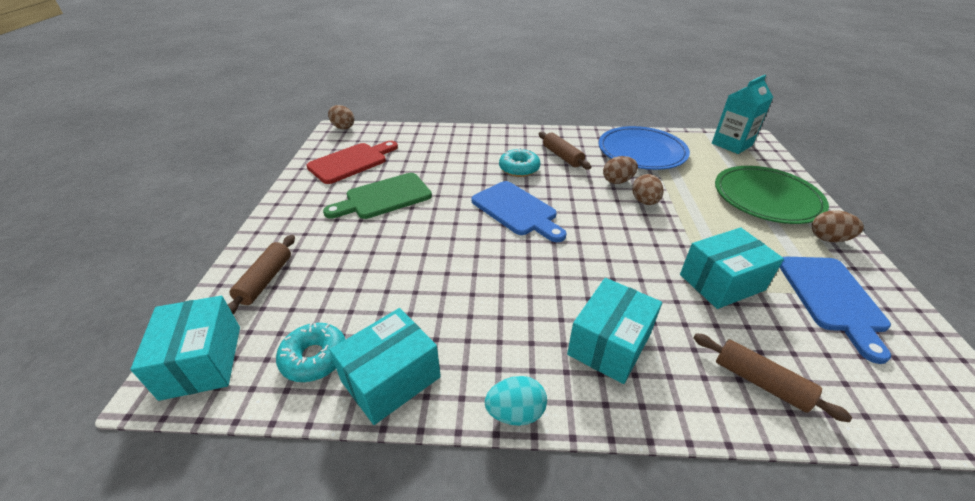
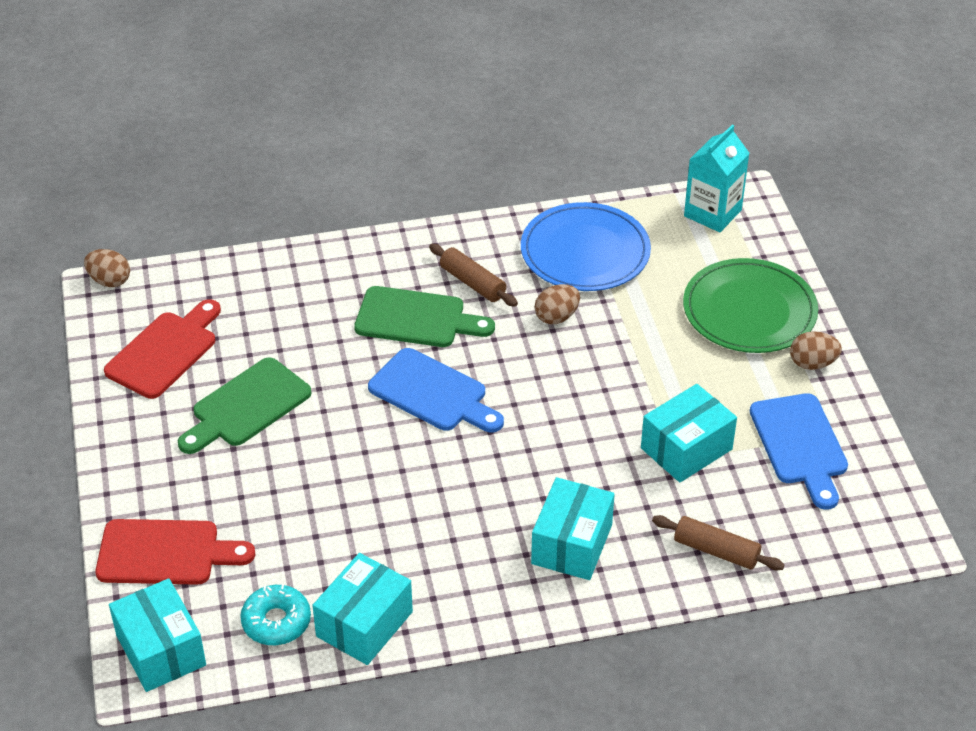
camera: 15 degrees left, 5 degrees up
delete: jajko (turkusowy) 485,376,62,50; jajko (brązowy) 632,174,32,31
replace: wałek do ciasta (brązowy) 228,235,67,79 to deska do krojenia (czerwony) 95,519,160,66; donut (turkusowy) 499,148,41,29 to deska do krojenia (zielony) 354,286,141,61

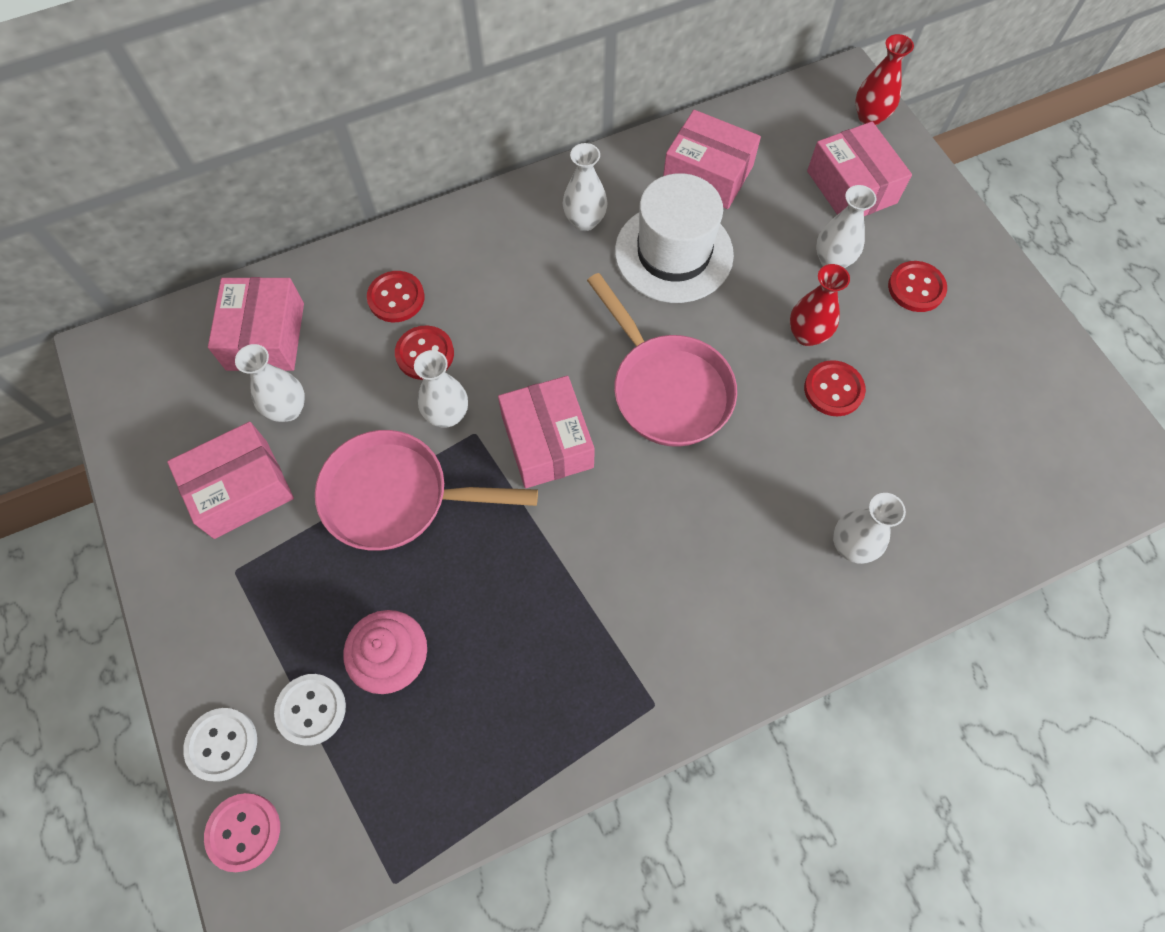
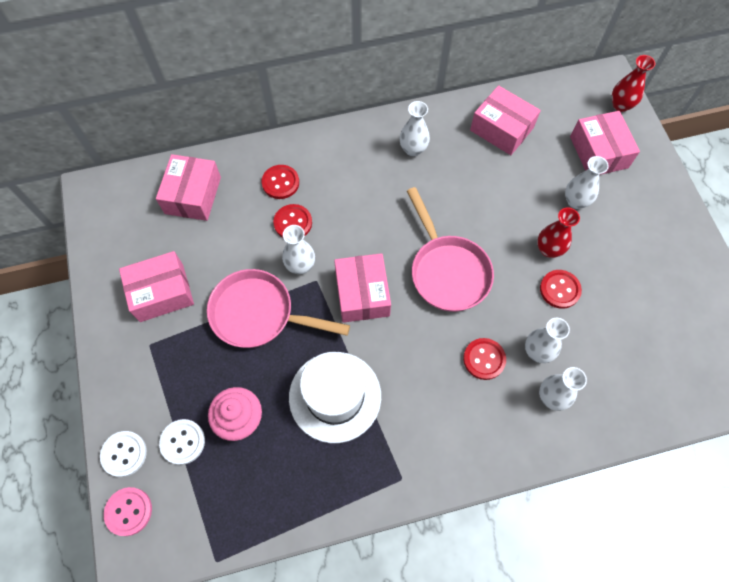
camera: 10 degrees right, 0 degrees up
move: wazon (biały) 235,344,70,78 to 525,318,45,45; kapelusz (biały) 615,173,119,130 to 289,352,92,91; guzik (czerwony) 888,261,59,51 to 463,338,43,42

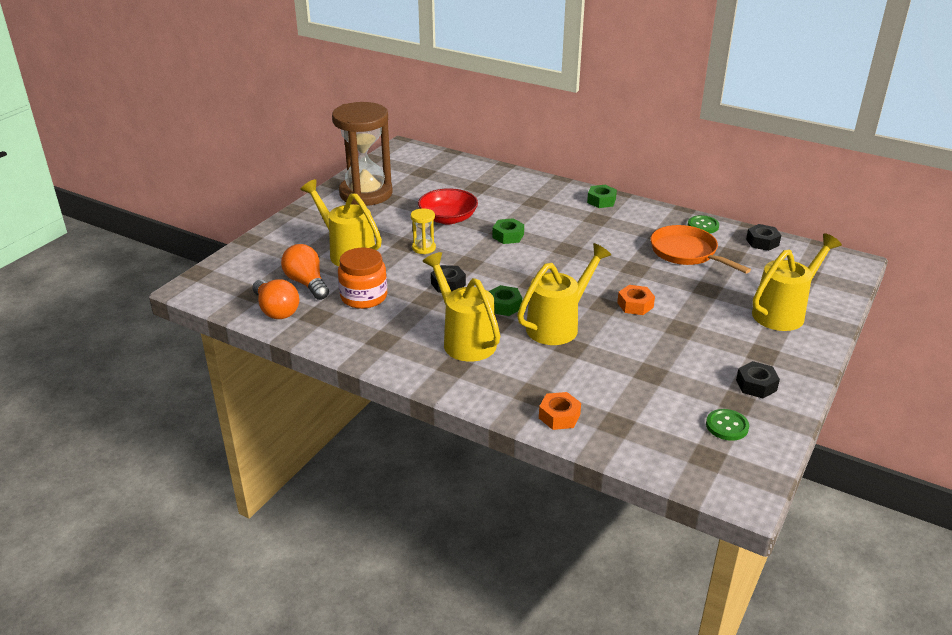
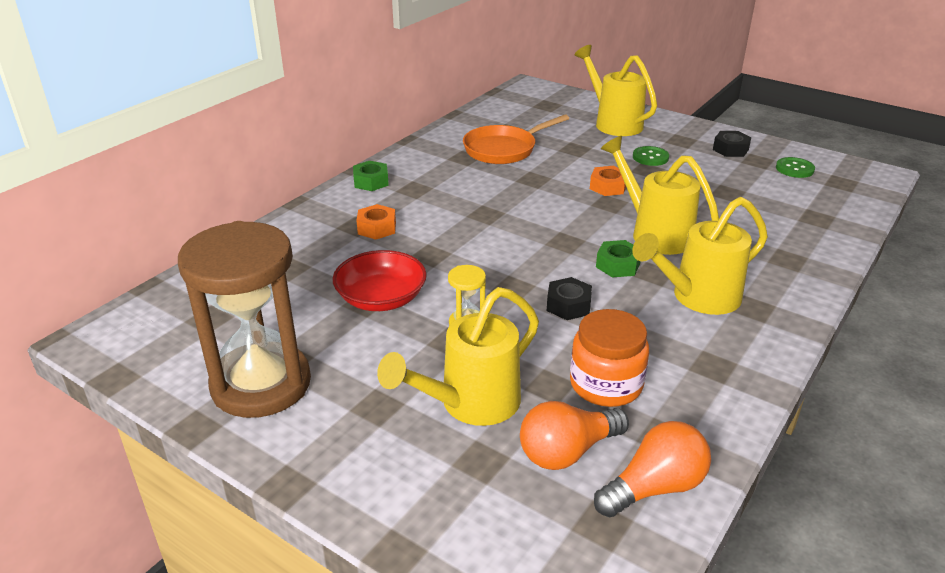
camera: 85 degrees left, 0 degrees up
delete: nakrętka (zielony) 493,218,31,26; nakrętka (czarny) 746,224,35,27
move: nakrętka (pomarańczowy) 539,392,42,38 to 357,204,39,36; guzik (zielony) 688,215,31,18 to 633,146,36,20

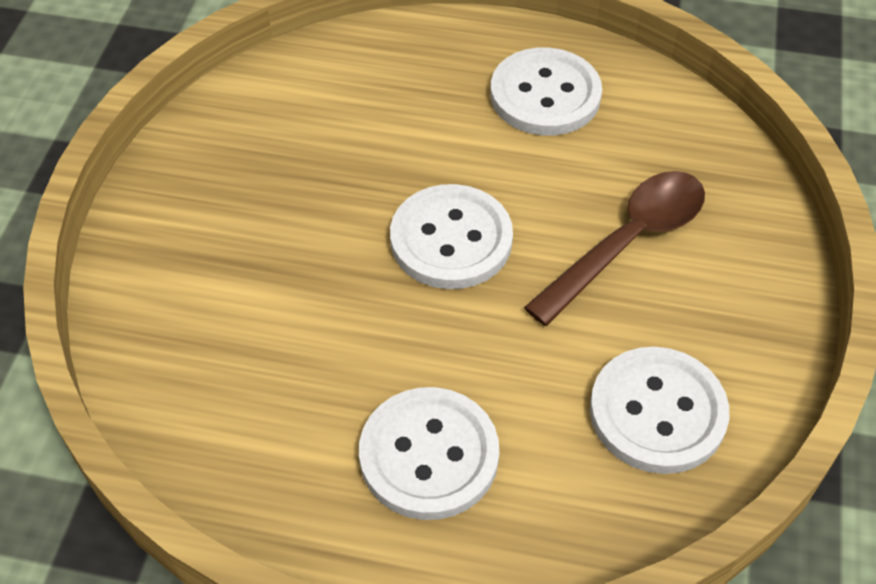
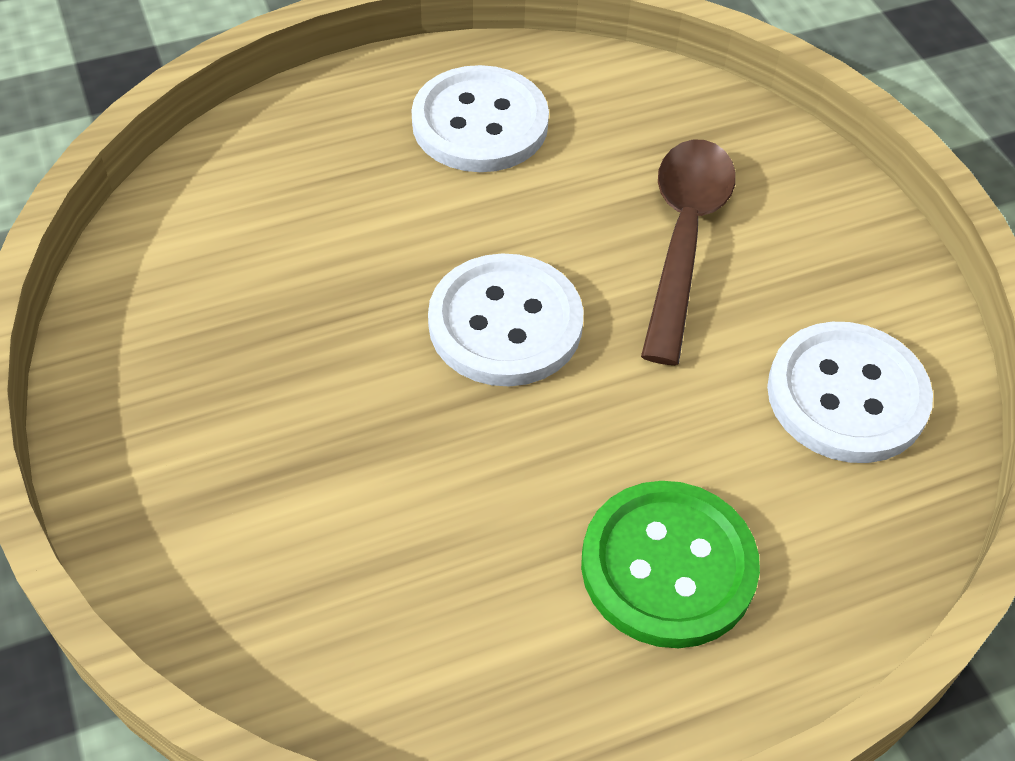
camera: 35 degrees left, 0 degrees up
recolor: guzik (biały) 359,387,140,133 to guzik (zielony) 581,481,179,167

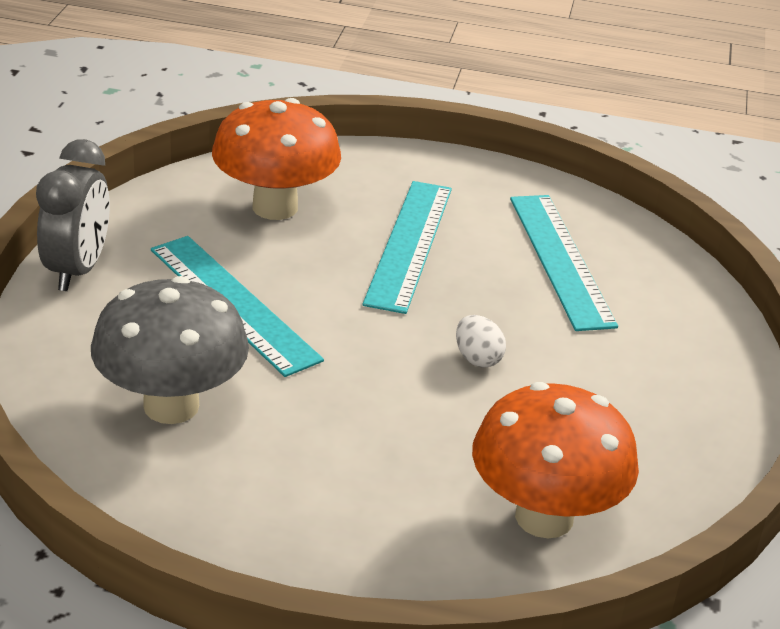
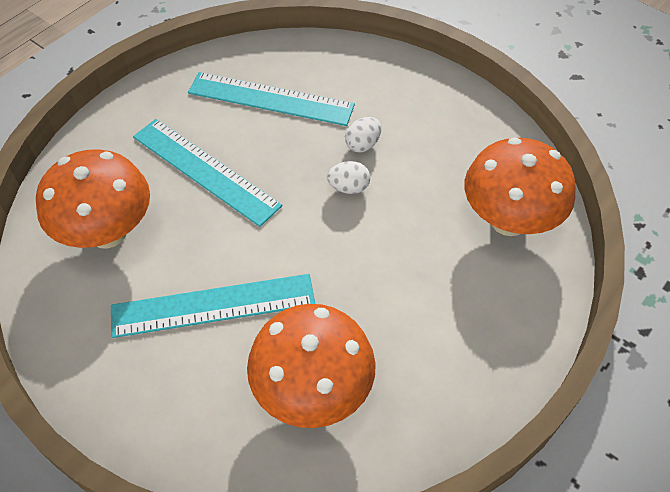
camera: 60 degrees left, 20 degrees up
delete: budzik (szary) 36,139,74,152
insert: jajko (biały) 345,117,36,36
recolor: grzyb (szary) 91,276,158,148 to grzyb (pomarańczowy) 247,304,129,124

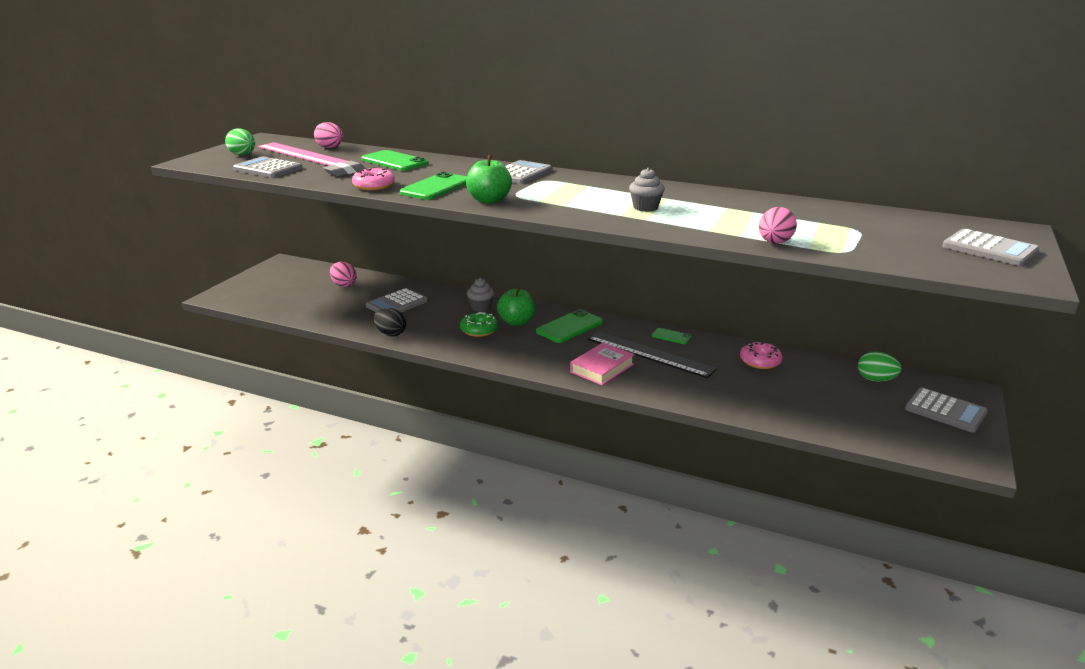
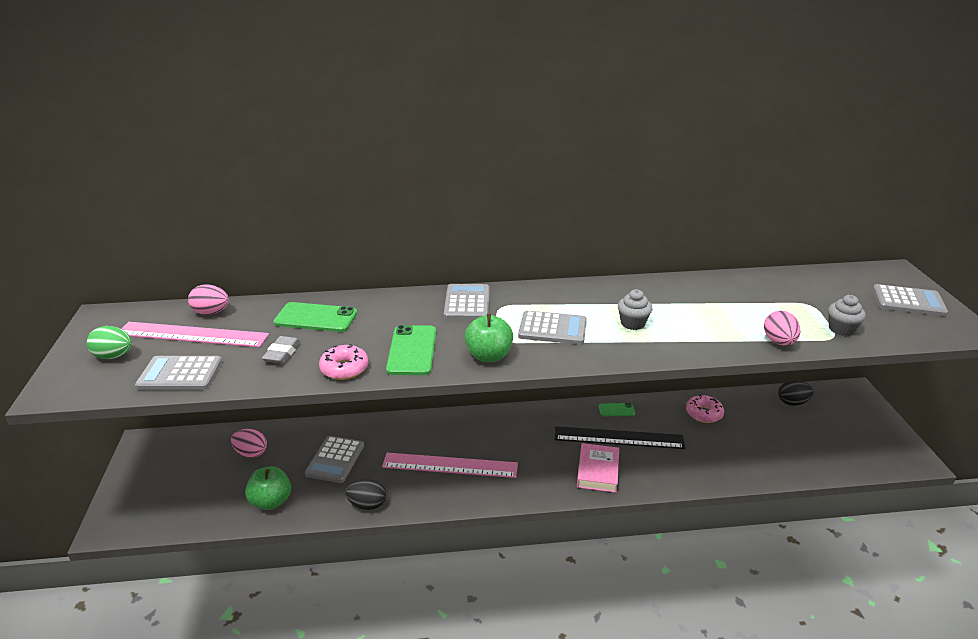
camera: 30 degrees left, 5 degrees up
delete: telefon (zielony) 536,309,67,34
move: muffinka (szary) 467,278,28,34 to 828,295,38,41; jabłko (zielony) 497,287,38,39 to 245,466,46,44; kalkulator (szary) 905,387,83,46 to 518,311,69,34
replace: donut (zielony) 460,312,38,25 to linijka (różowy) 382,453,136,25
recolor: jajko (zielony) 858,351,44,31 to jajko (czarny) 778,380,36,26

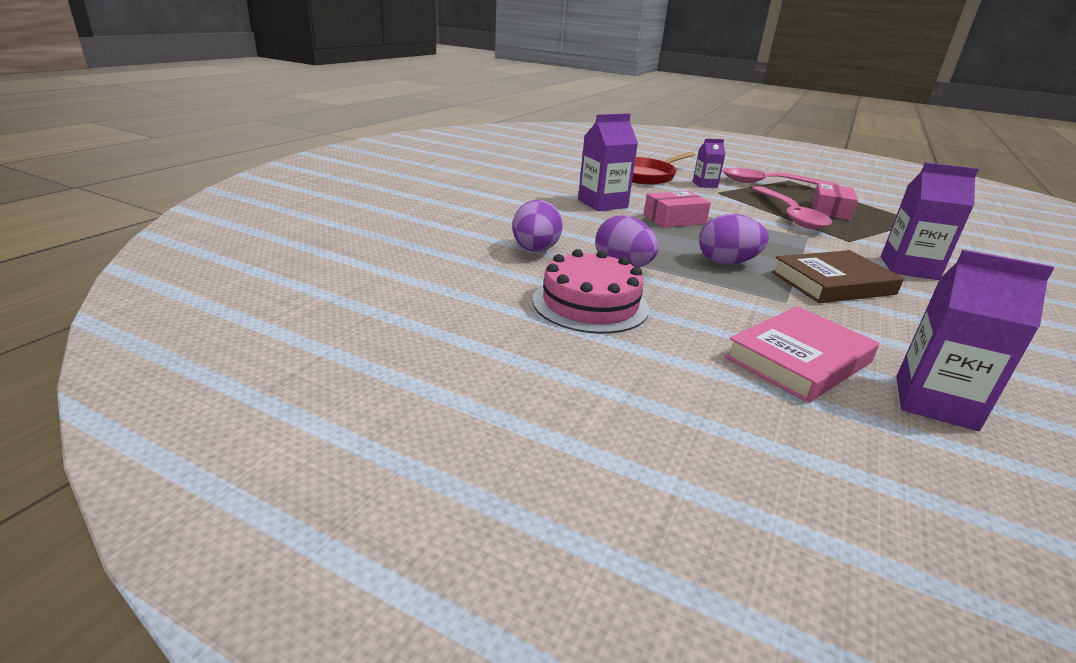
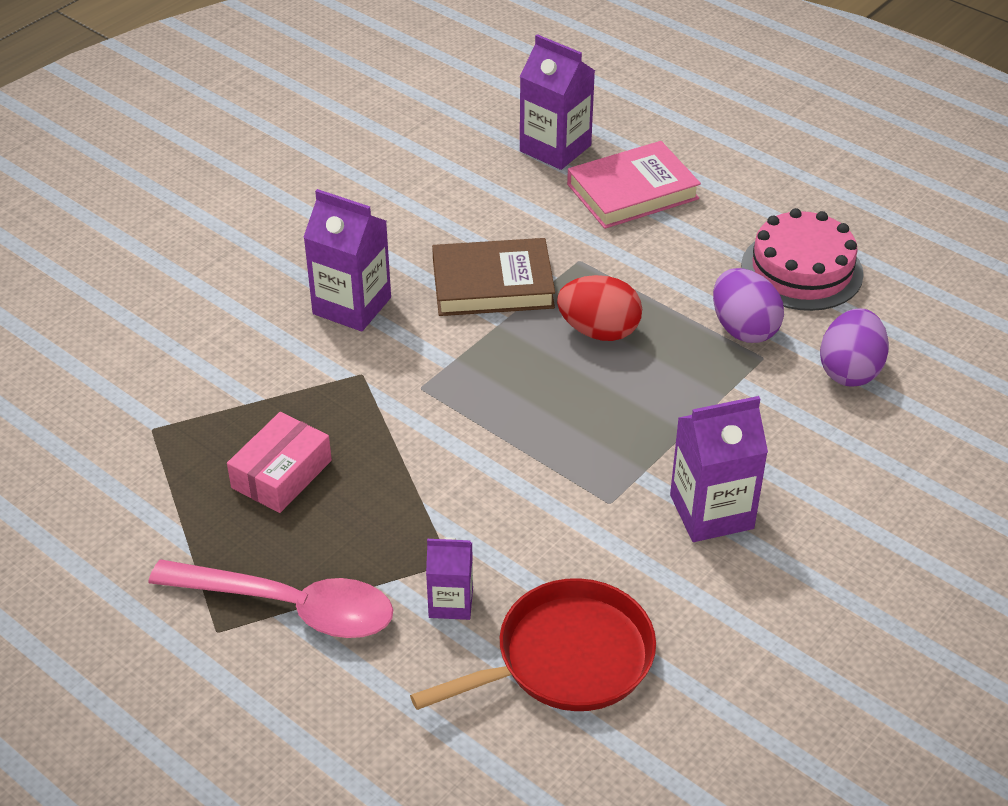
camera: 165 degrees left, 15 degrees up
delete: pudełko (różowy) 644,191,67,37; łyżka (różowy) 752,186,80,43
recolor: jajko (fioletowy) 699,214,70,50 to jajko (czerwony) 557,275,85,66

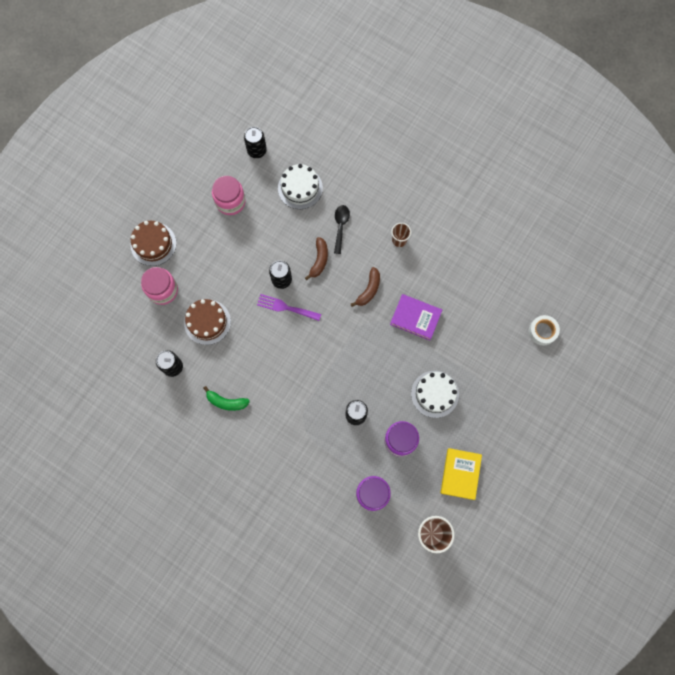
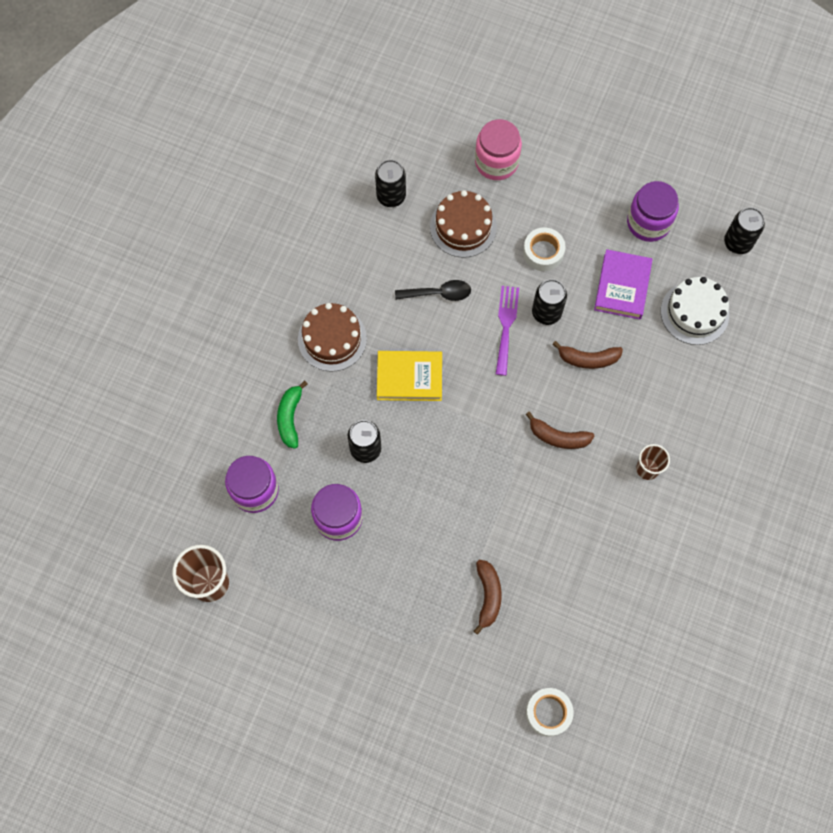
camera: 80 degrees right, 5 degrees down
delete: tort (biały) 411,371,48,47
insert: banan (brązowy) 474,560,28,75; taśma klejąca (biały) 523,227,42,44
move: tort (brązowy) 131,221,45,45 to 298,303,69,69; banan (zielony) 204,386,46,25 to 277,381,30,68; łyżka (czarny) 334,205,16,49 to 395,280,76,21; książka (fioletowy) 390,294,52,46 to 594,249,59,70; książka (żółty) 441,448,41,52 to 377,351,65,50
recolor: słoik (różowy) 212,176,34,39 to słoik (fioletowy) 627,181,52,61

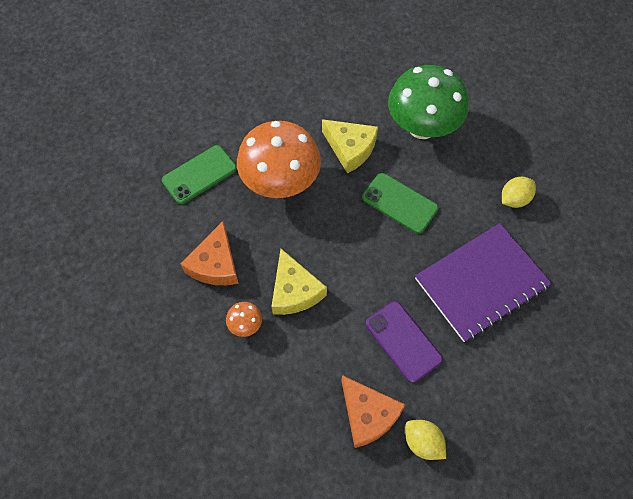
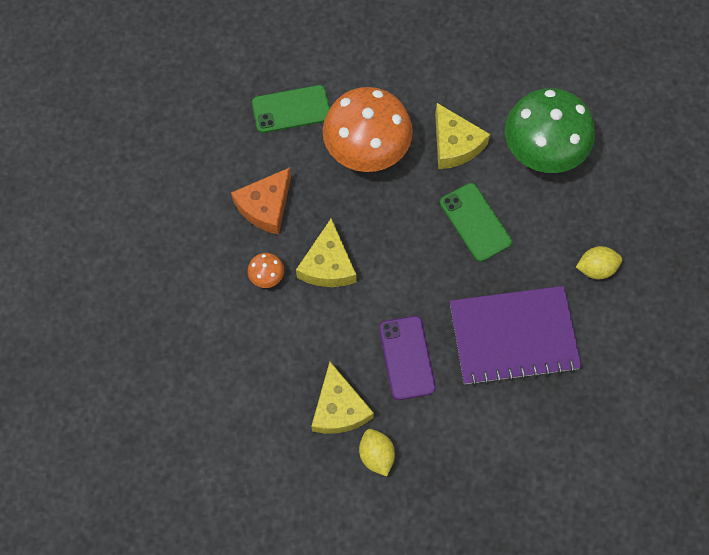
camera: 25 degrees right, 5 degrees up
recolor: ser (pomarańczowy) 342,375,64,73 to ser (żółty) 311,362,63,72

